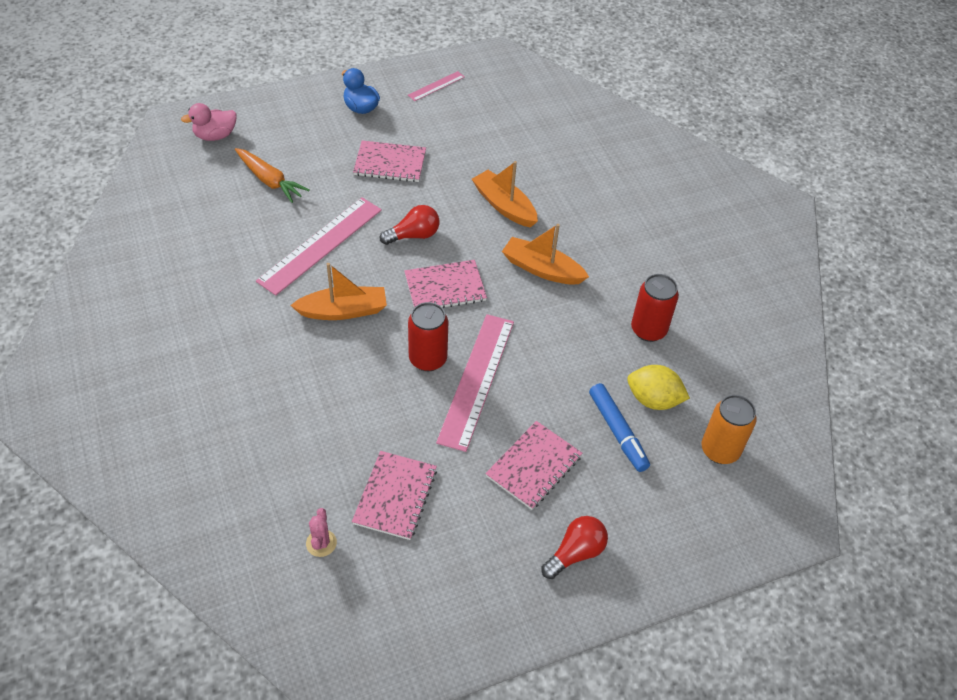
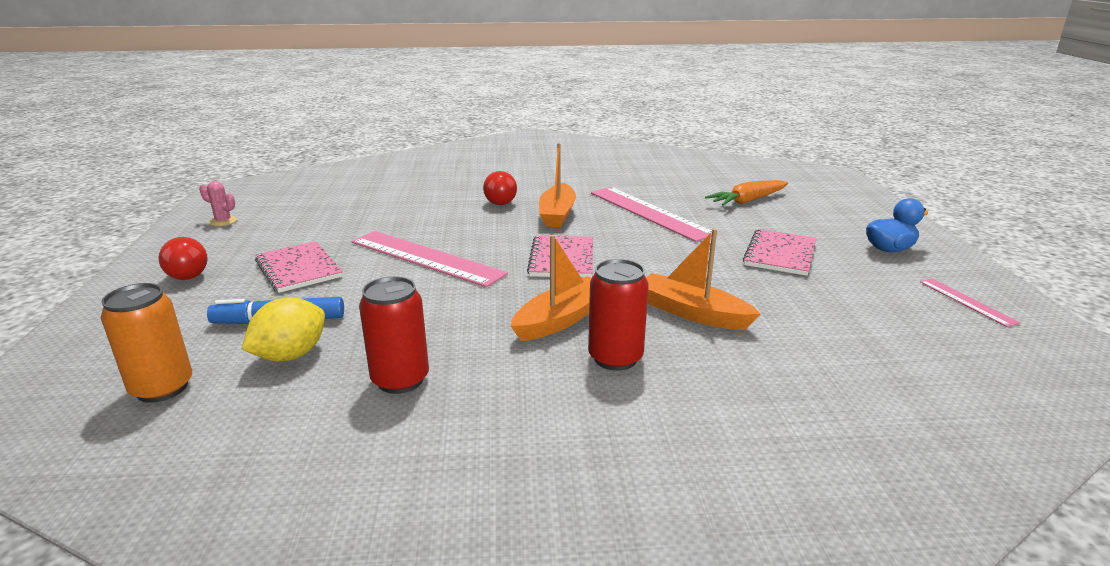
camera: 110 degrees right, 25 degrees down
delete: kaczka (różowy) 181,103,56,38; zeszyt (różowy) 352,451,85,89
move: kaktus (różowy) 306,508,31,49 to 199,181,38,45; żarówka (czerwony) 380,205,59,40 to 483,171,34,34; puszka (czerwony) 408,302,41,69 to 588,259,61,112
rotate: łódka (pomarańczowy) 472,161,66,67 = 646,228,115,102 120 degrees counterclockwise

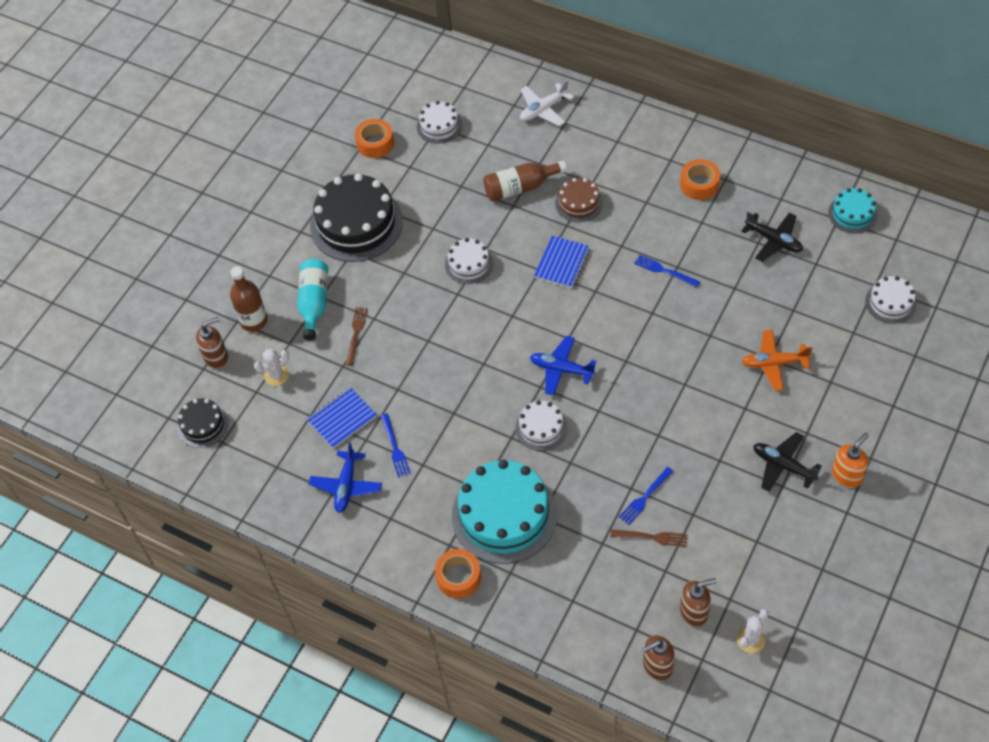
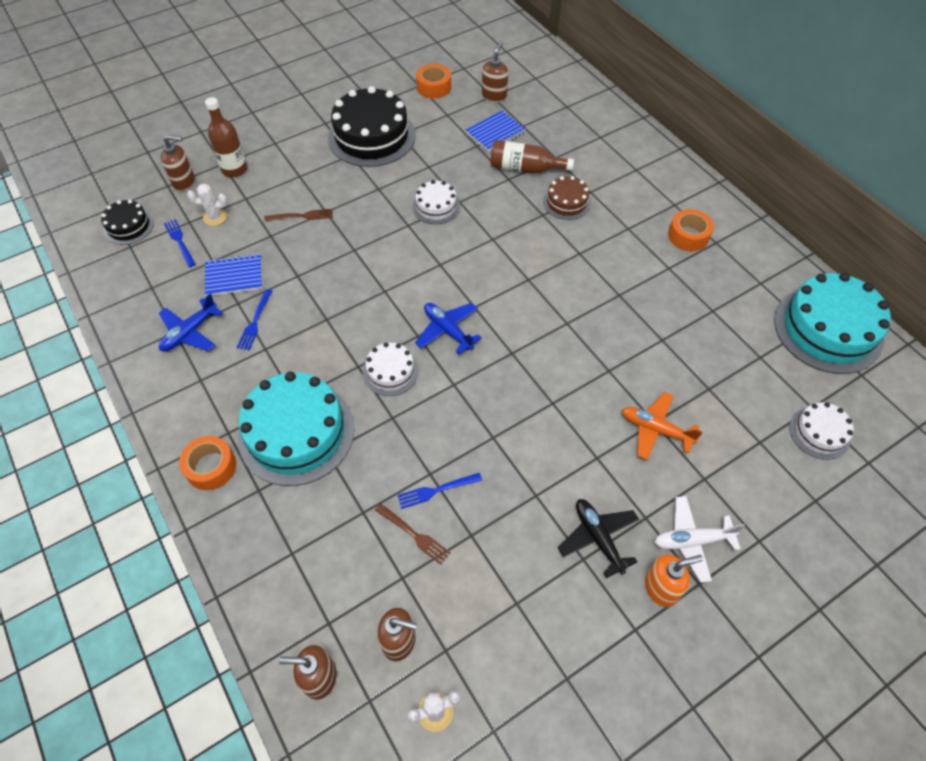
camera: 25 degrees right, 0 degrees up
delete: butelka (turkusowy) 297,259,31,82; samolot (czarny) 742,211,61,51
move: samolot (biały) 520,79,54,47 to 655,496,90,87; zeszyt (niebieski) 534,236,56,52 to 466,111,60,41; widelec (niebieski) 634,255,66,32 to 164,219,32,48
replace: tort (biały) 417,101,45,42 to dozownik mydła (brązowy) 482,42,26,60
rotate: widelec (brązowy) 346,307,22,59 = 264,209,69,12 45 degrees clockwise
resize: tort (turkusowy) 828,188,50,45 = 774,273,117,101 x1.96

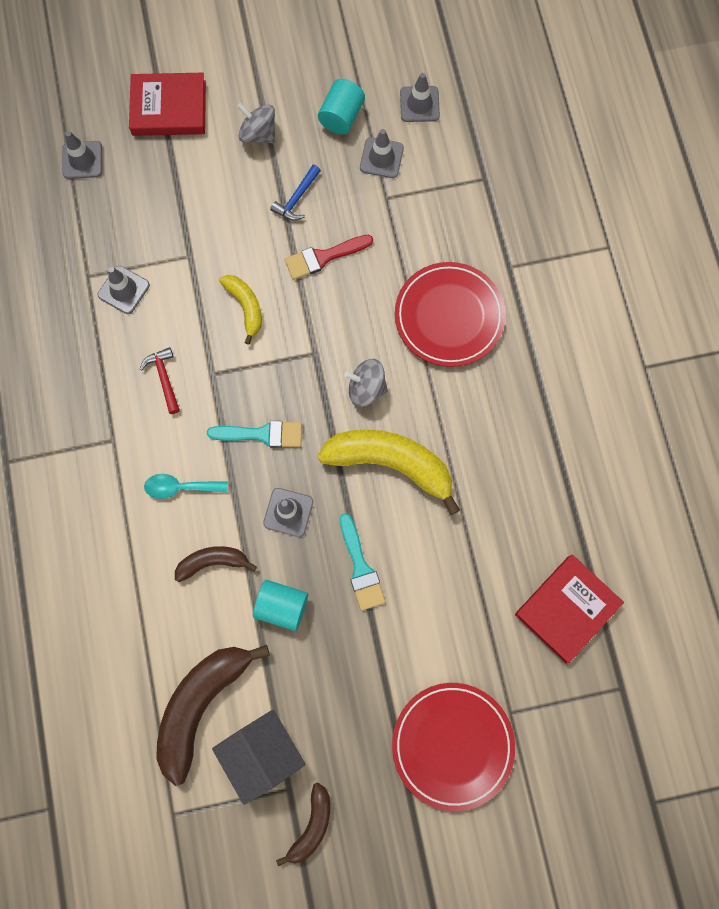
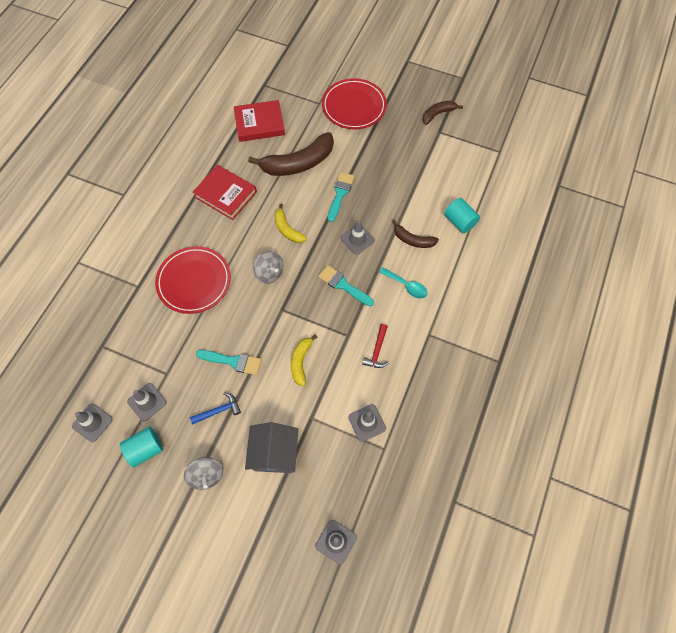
camera: 145 degrees left, 10 degrees down
move: książka (czerwony) 129,73,77,63 to 193,165,64,55; banan (brązowy) 156,645,114,141 to 248,132,86,44; domek (szary) 212,710,94,95 to 245,422,53,51; walec (turkusowy) 253,580,55,51 to 444,198,36,36
recolor: pędzel (czerwony) 285,235,88,45 to pędzel (turkusowy) 196,350,66,25
resize: banan (żółty) 317,429,143,86 = 274,204,33,39 x0.53

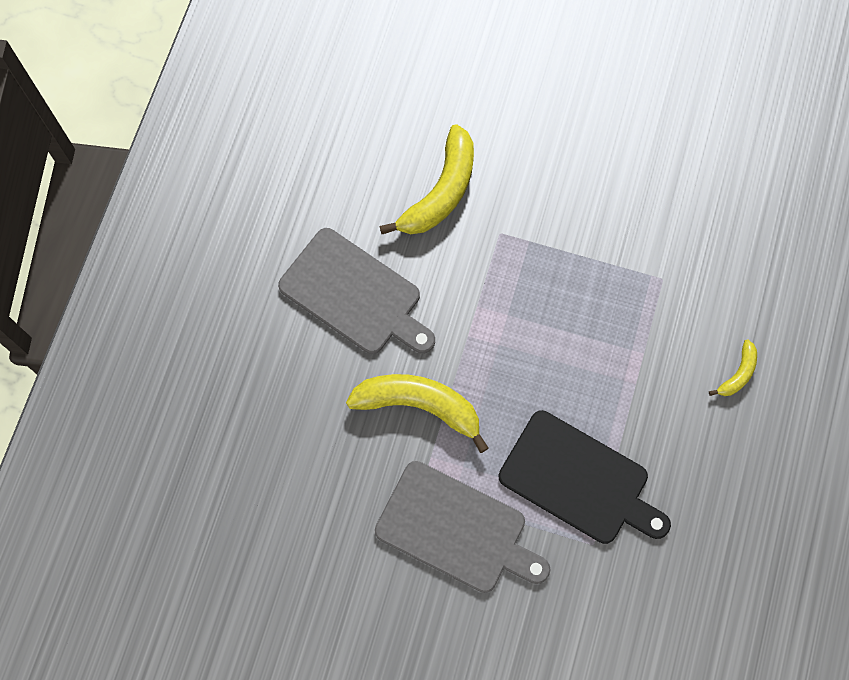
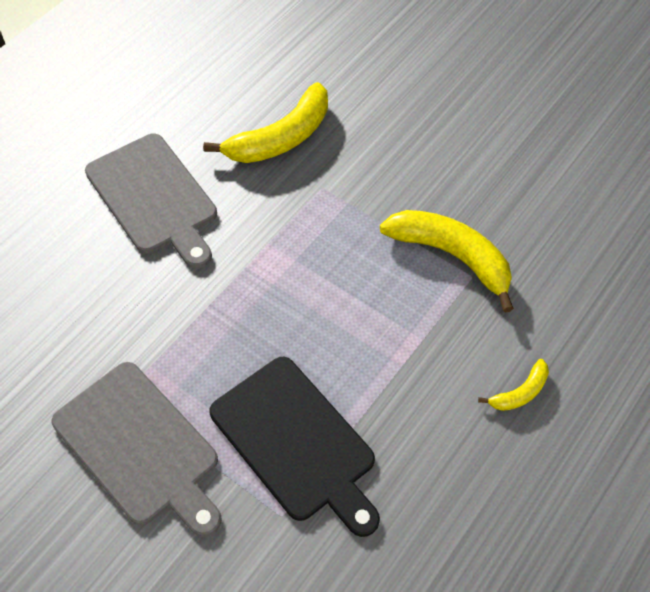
camera: 20 degrees right, 15 degrees down
move: banan (żółty) 346,374,143,79 to 380,210,134,102

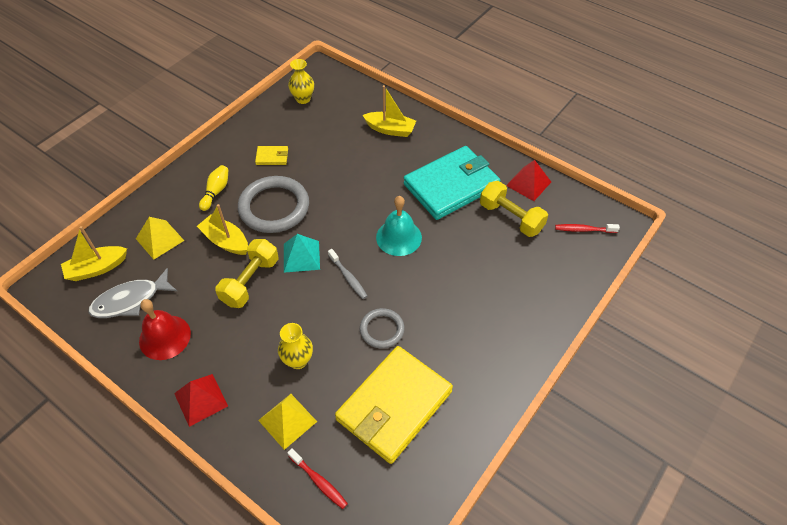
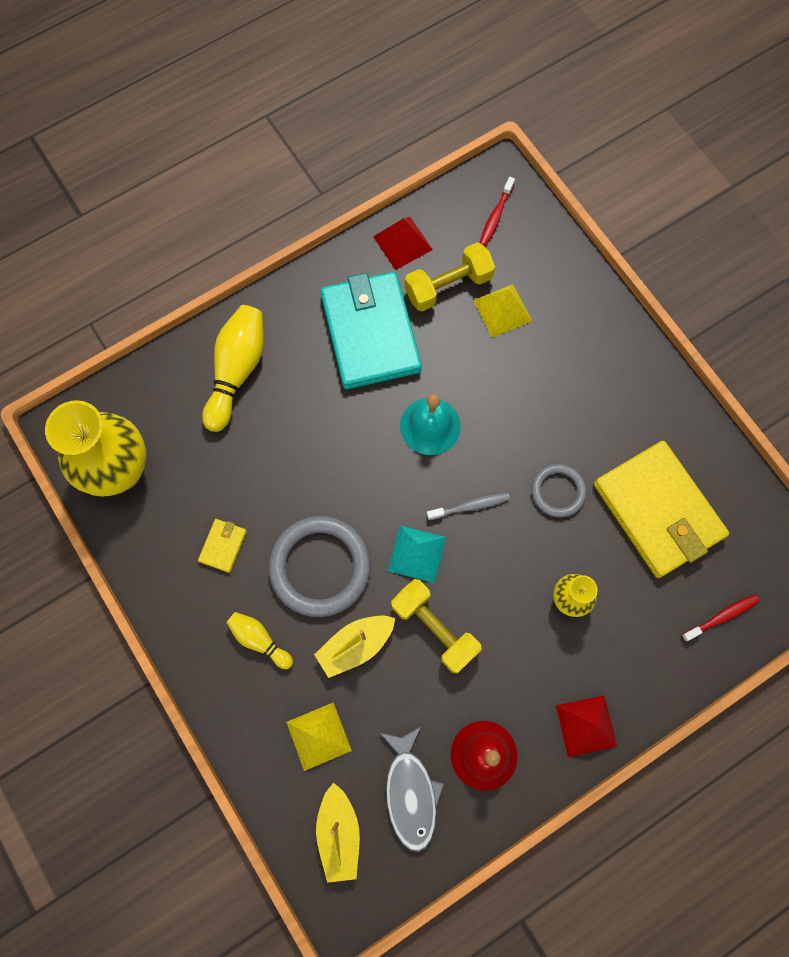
camera: 70 degrees left, 20 degrees up
move: piramida (żółty) 258,394,59,56 to 473,284,59,54
replace: łódka (żółty) 363,85,53,52 to kręgiel (żółty) 202,305,62,127
resize: wazon (żółty) 288,59,26,45 = 45,400,101,97 x1.98

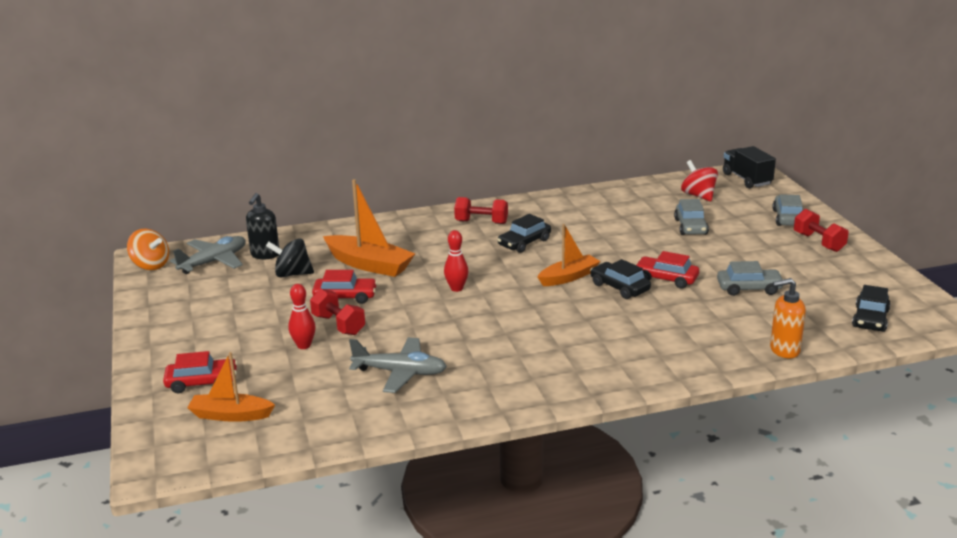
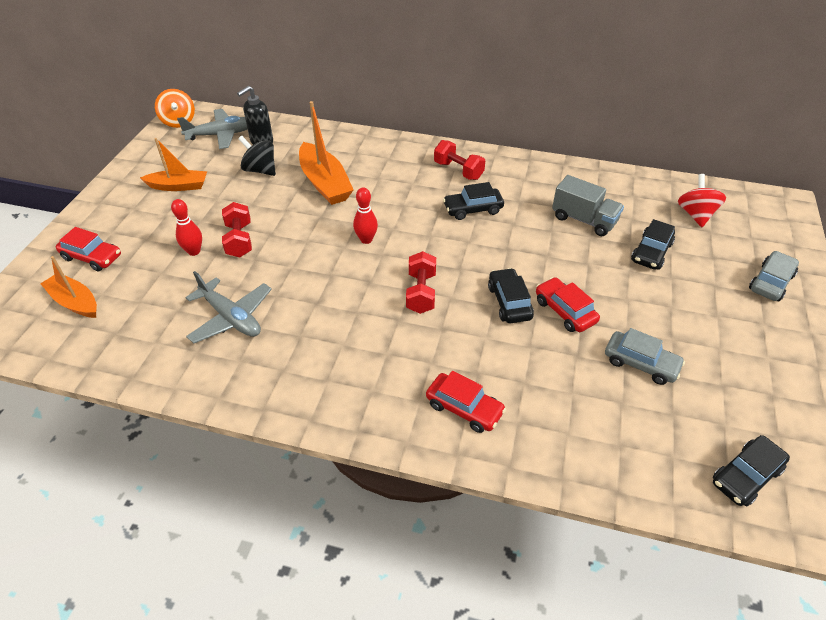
camera: 30 degrees right, 20 degrees up
delete: ciężarówka (czarny) 723,146,53,42; dozownik mydła (pomarańczowy) 770,278,36,80
insert: ciężarówka (szary) 552,175,72,61
move: samochód (czerwony) 312,270,65,34 to 426,371,80,62; łódka (pomarańczowy) 538,224,62,62 to 140,138,67,53; hantel (czerwony) 794,209,55,43 to 406,251,30,63
recolor: samochód (szary) 674,199,35,36 to samochód (czarny) 631,219,44,51

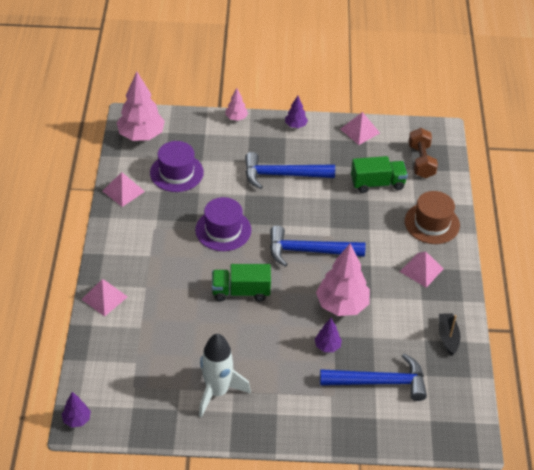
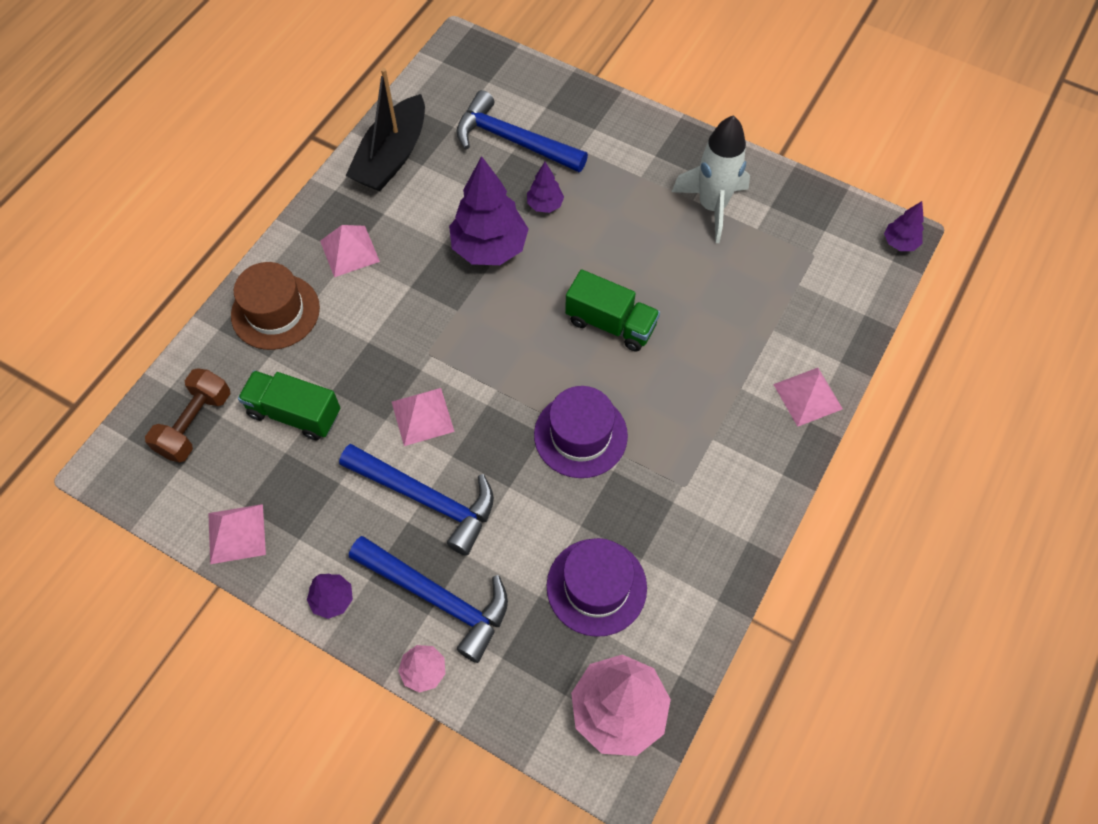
camera: 150 degrees left, 15 degrees up
move: piramida (różowy) 103,172,42,35 to 392,388,63,58; młotek (niebieski) 270,225,95,42 to 349,536,159,127
recolor: drzewko (różowy) 316,243,54,73 to drzewko (fioletowy) 449,156,79,109
resize: łódka (czarny) 439,313,22,42 = 346,68,79,123 x1.82

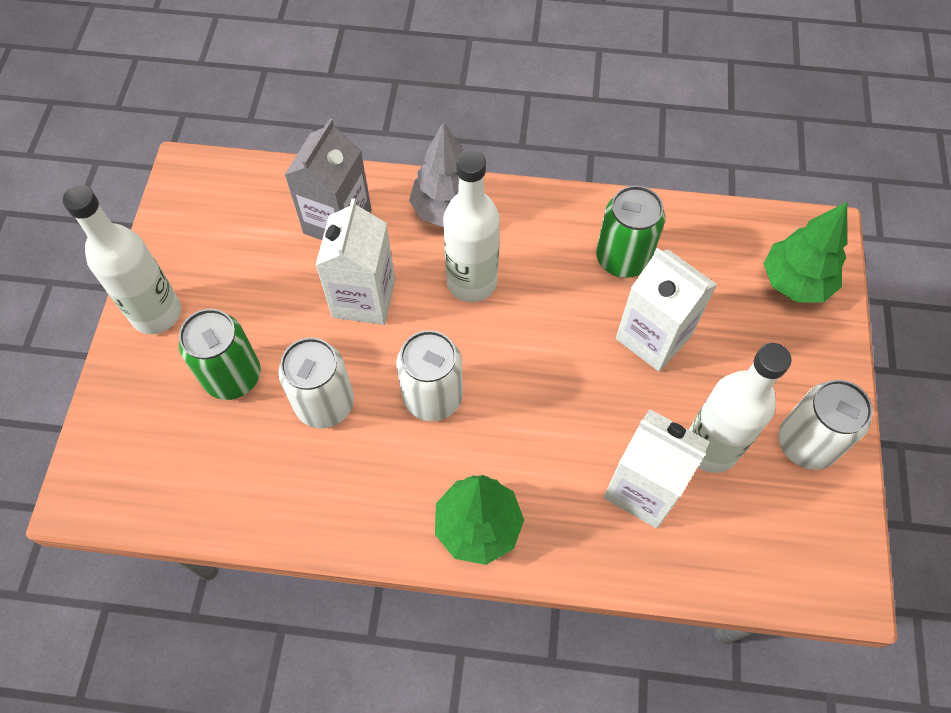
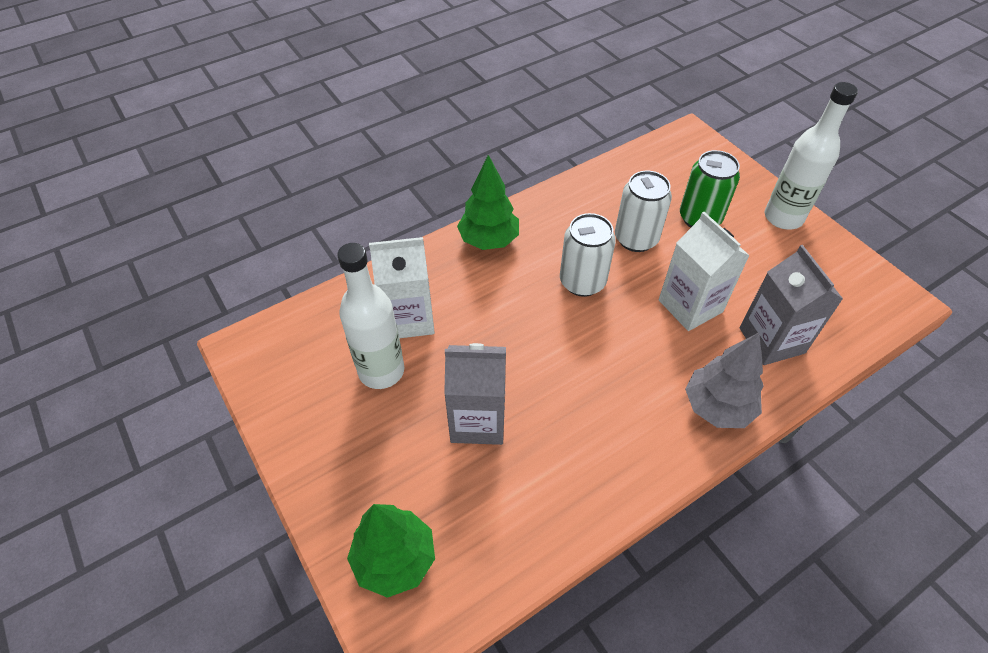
camera: 140 degrees right, 10 degrees down
delete: butelka (biały) 443,150,57,152; puszka (zielony) 596,185,69,93; puszka (biały) 778,380,95,90
recolor: karton mleka (biały) 616,248,101,123 to karton mleka (szary) 444,343,62,102

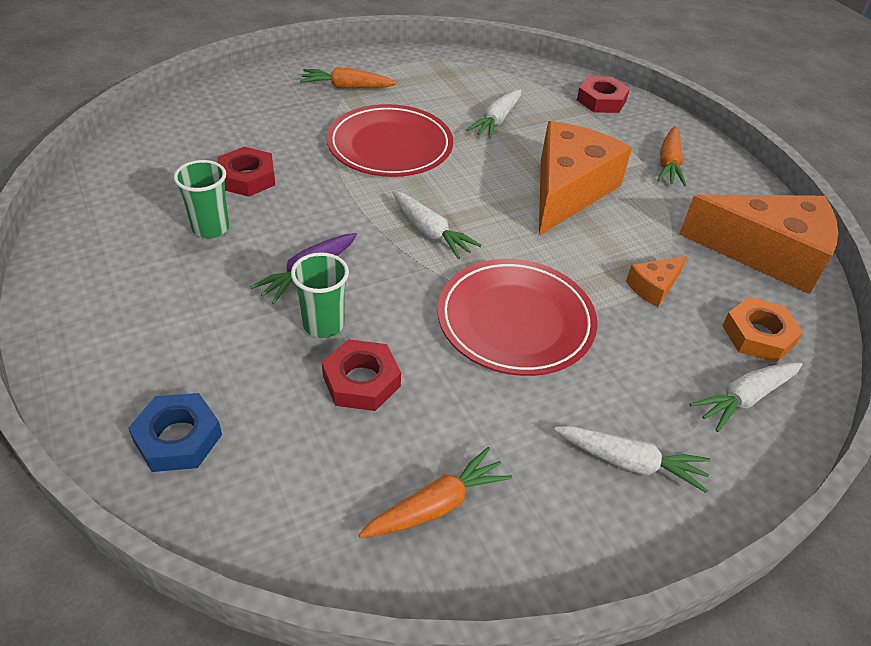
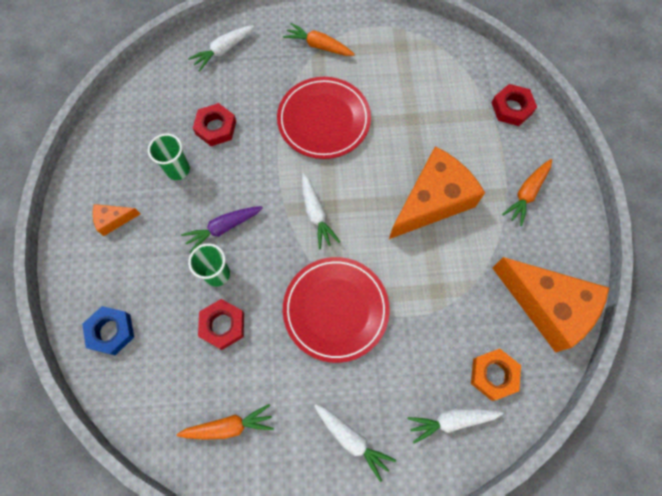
camera: 25 degrees right, 25 degrees up
move: marchewka (biały) 466,89,56,50 to 188,25,66,46; ser (pomarańczowy) 626,256,61,51 to 93,204,47,32

